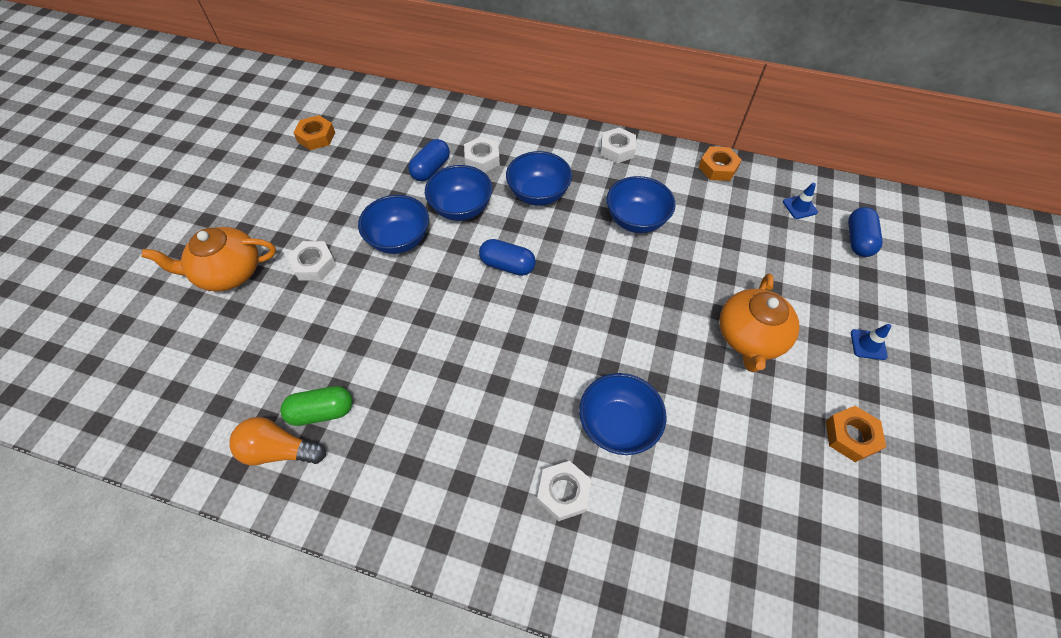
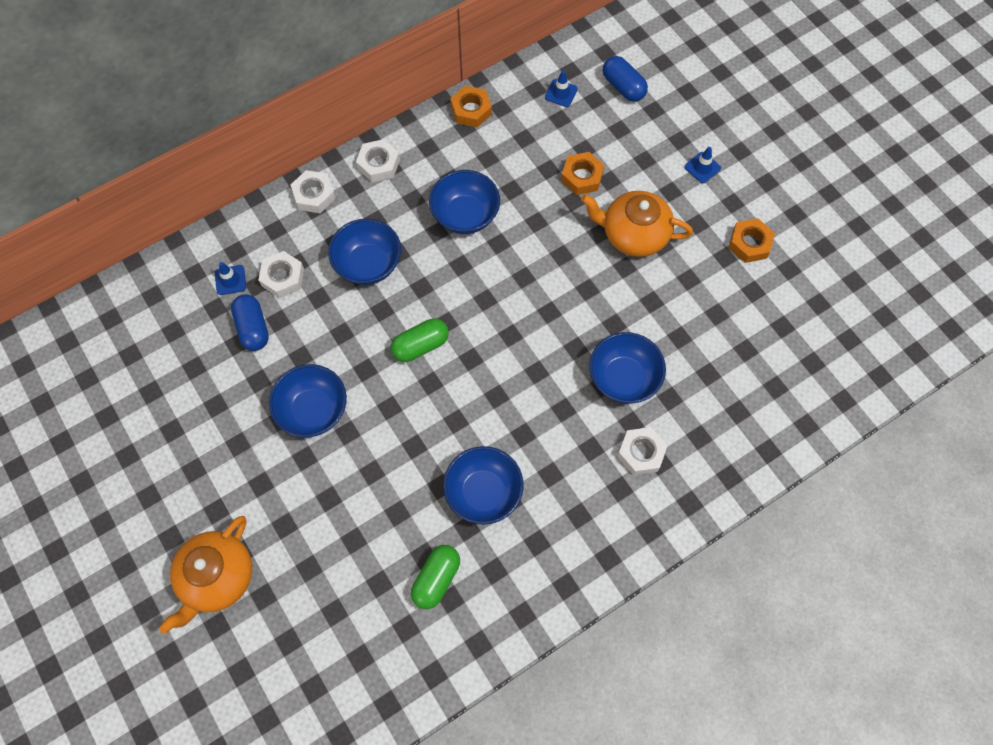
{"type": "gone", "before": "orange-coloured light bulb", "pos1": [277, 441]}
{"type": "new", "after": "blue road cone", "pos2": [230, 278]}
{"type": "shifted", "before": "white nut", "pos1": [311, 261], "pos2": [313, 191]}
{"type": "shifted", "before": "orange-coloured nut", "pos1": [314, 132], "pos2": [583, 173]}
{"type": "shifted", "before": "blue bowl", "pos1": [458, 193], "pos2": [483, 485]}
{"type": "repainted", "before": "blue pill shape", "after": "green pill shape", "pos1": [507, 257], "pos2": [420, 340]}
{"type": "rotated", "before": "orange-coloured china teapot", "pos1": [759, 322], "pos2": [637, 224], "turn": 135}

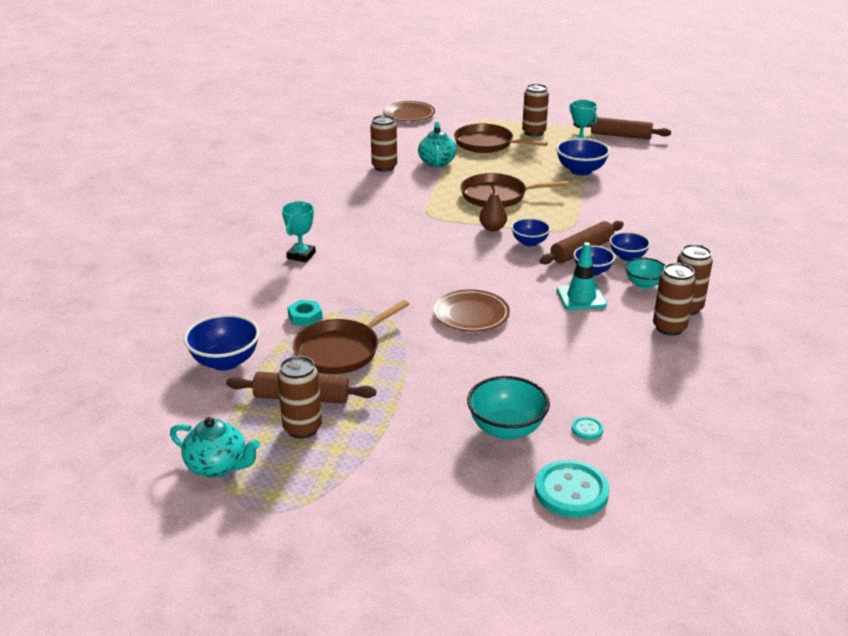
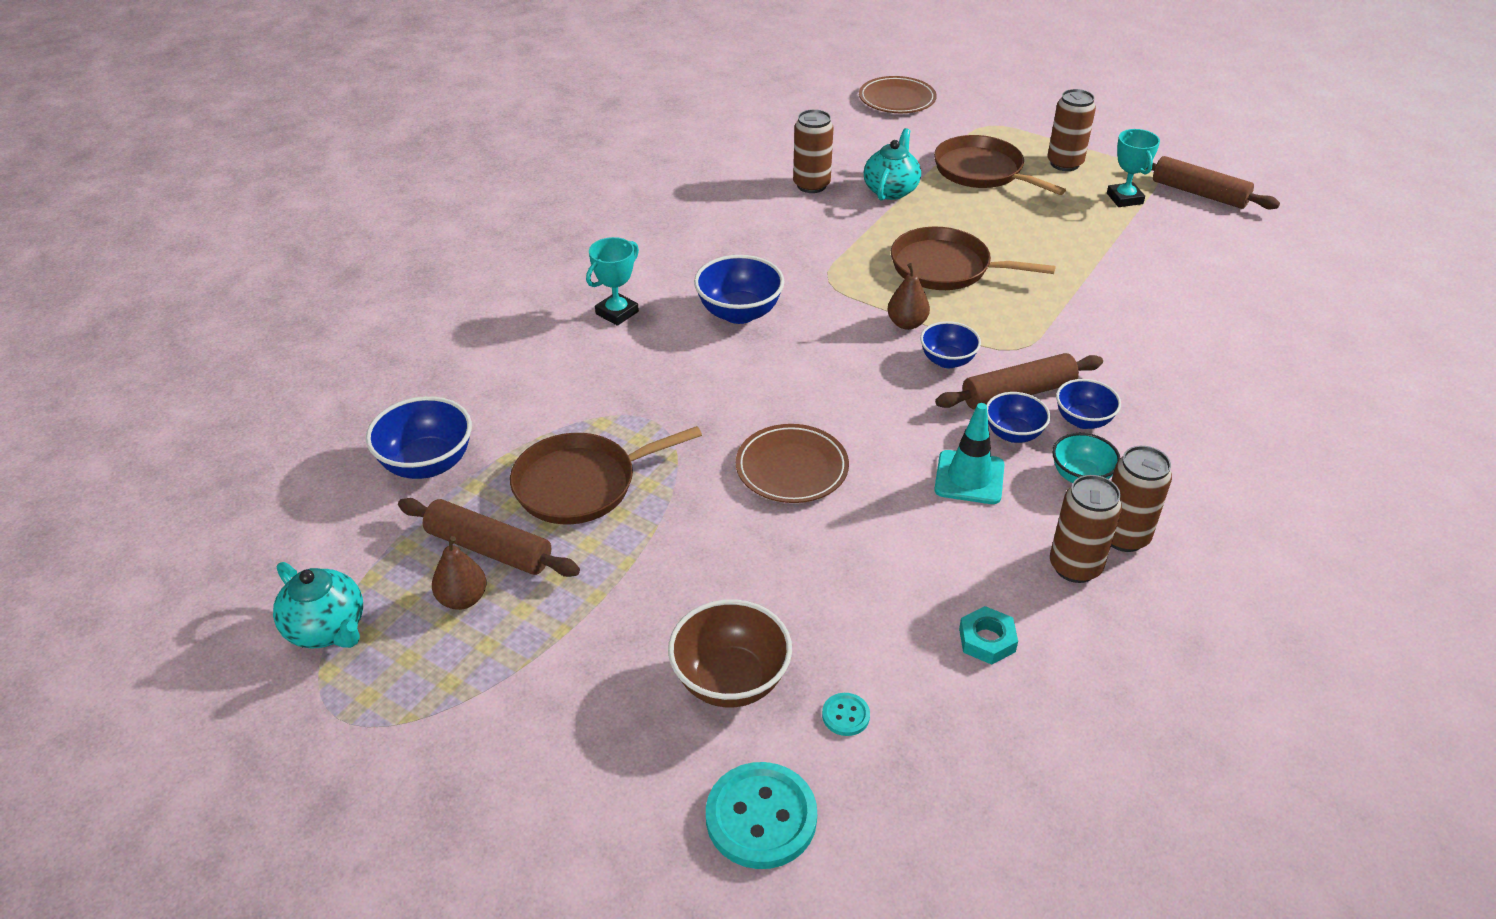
{"type": "shifted", "before": "turquoise nut", "pos1": [304, 313], "pos2": [988, 635]}
{"type": "shifted", "before": "blue bowl", "pos1": [583, 157], "pos2": [739, 289]}
{"type": "swapped", "before": "dark brown tin", "after": "dark brown pear", "pos1": [299, 397], "pos2": [459, 573]}
{"type": "repainted", "before": "turquoise bowl", "after": "dark brown bowl", "pos1": [508, 408], "pos2": [730, 653]}

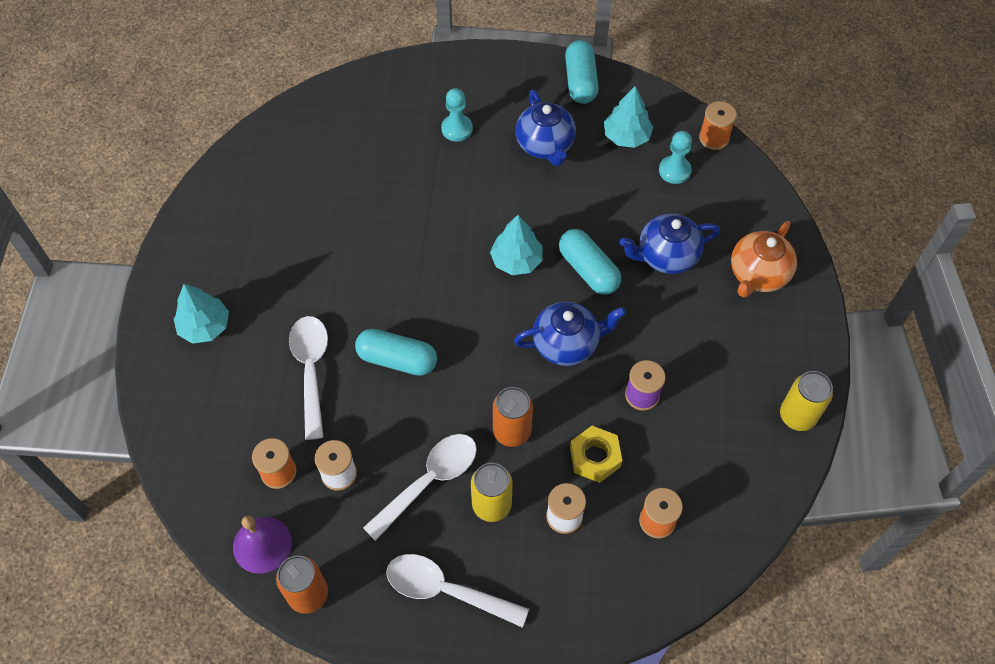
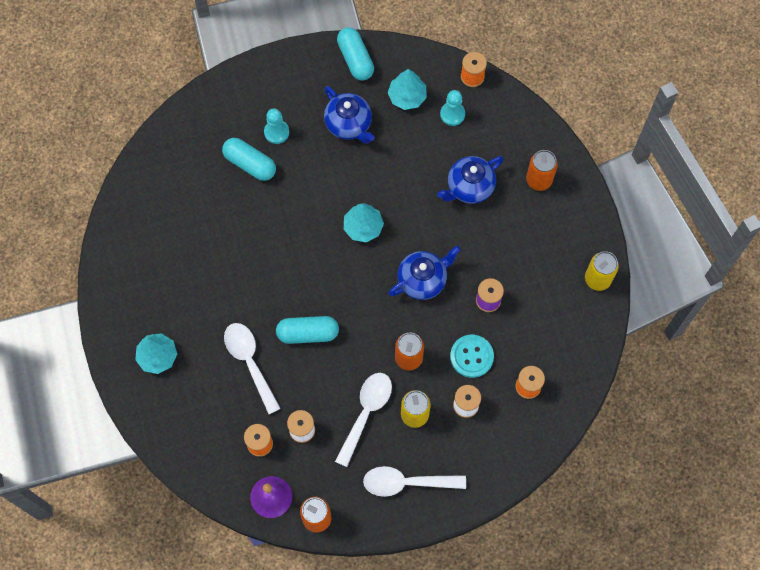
{"type": "shifted", "before": "turquoise pill shape", "pos1": [590, 262], "pos2": [249, 159]}
{"type": "swapped", "before": "bright yellow nut", "after": "turquoise shirt button", "pos1": [596, 454], "pos2": [472, 356]}
{"type": "swapped", "before": "orange-coloured china teapot", "after": "orange-coloured tin", "pos1": [764, 259], "pos2": [542, 170]}

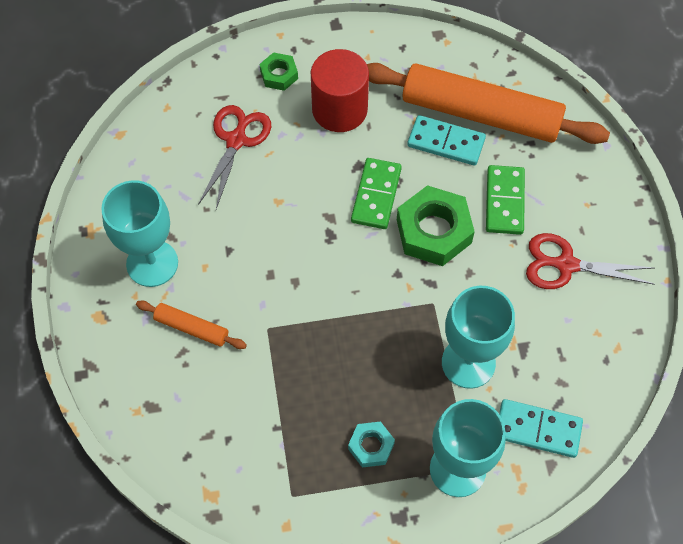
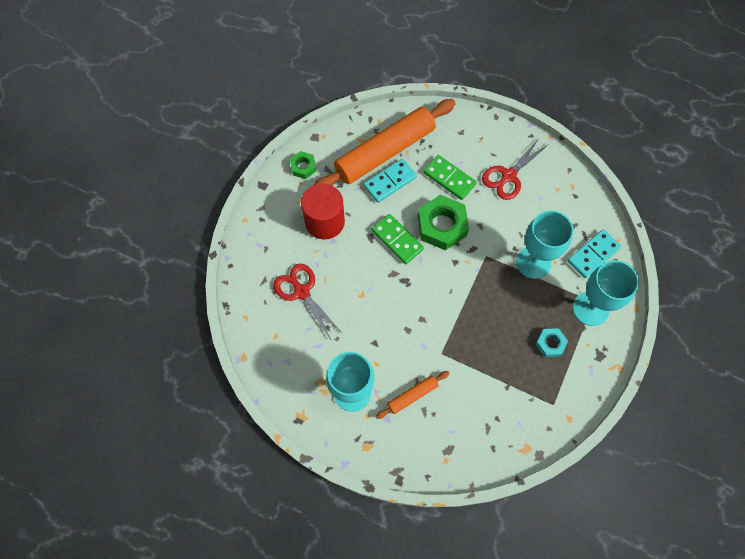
{"type": "shifted", "before": "green nut", "pos1": [279, 71], "pos2": [303, 165]}

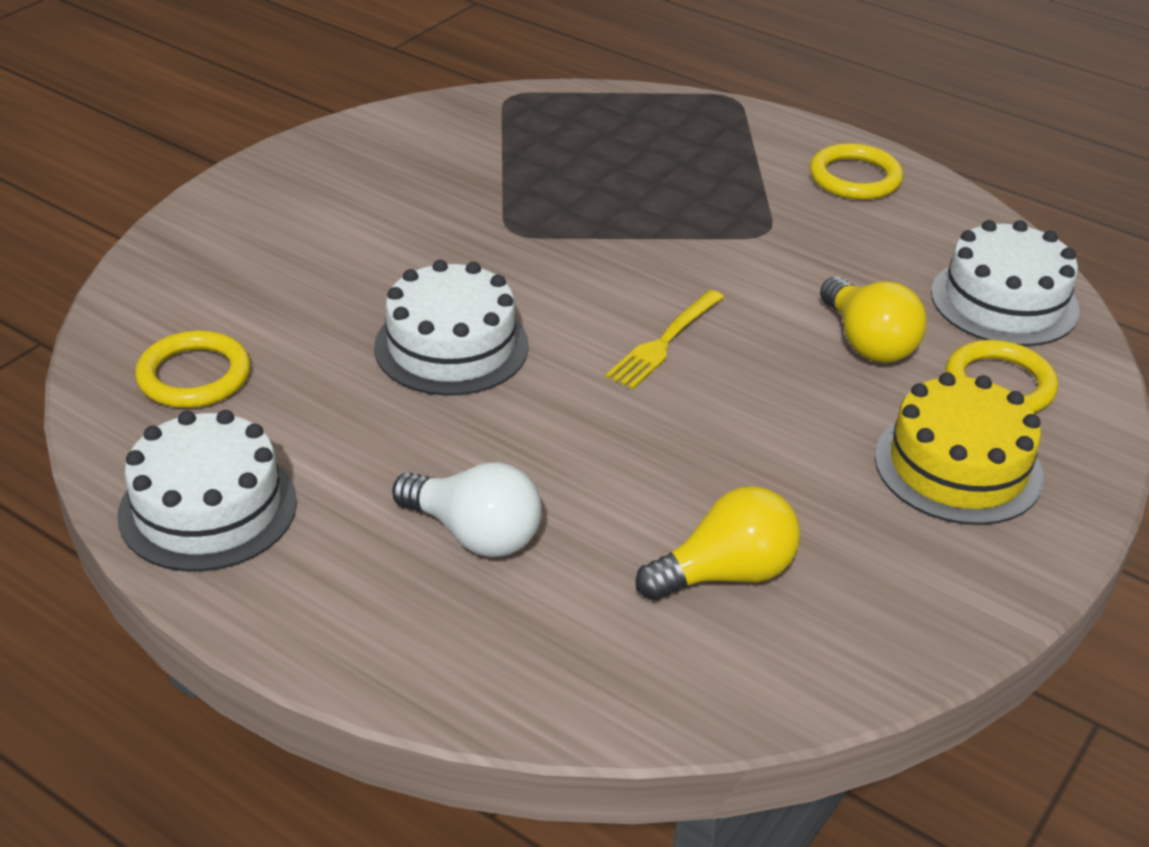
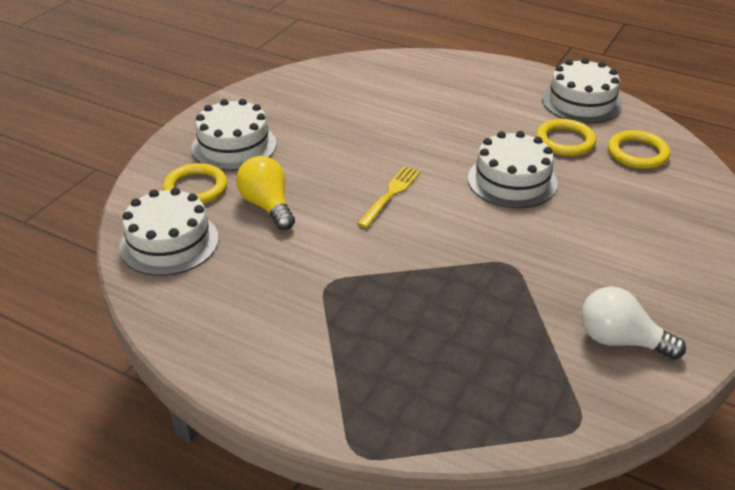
{"type": "gone", "before": "bright yellow light bulb", "pos1": [717, 543]}
{"type": "shifted", "before": "white light bulb", "pos1": [467, 510], "pos2": [633, 323]}
{"type": "shifted", "before": "bright yellow hoop", "pos1": [856, 171], "pos2": [566, 137]}
{"type": "repainted", "before": "bright yellow cake", "after": "white cake", "pos1": [959, 448], "pos2": [233, 135]}

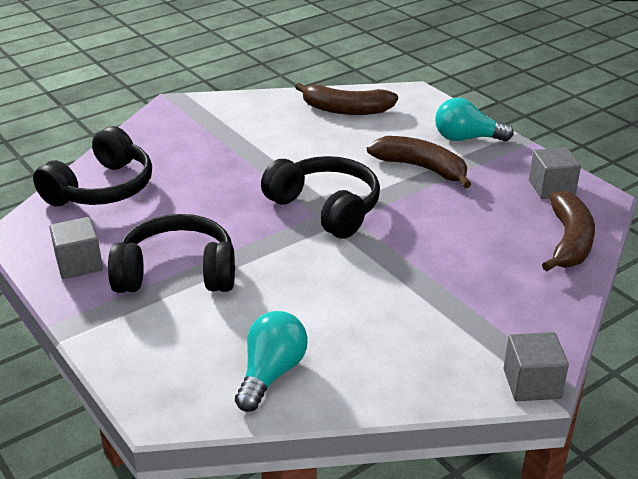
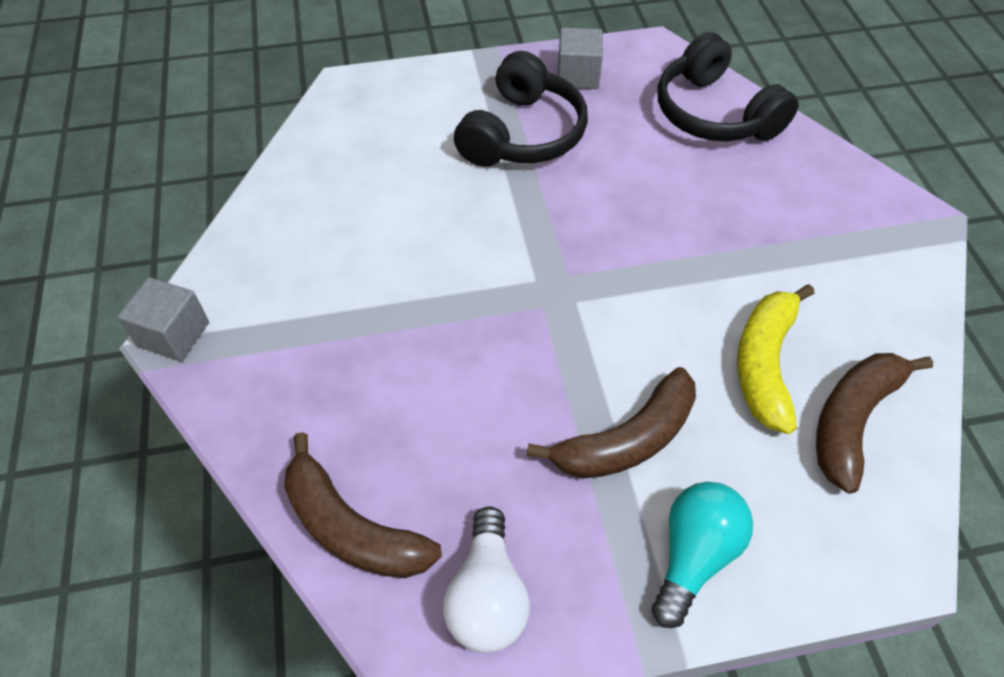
{"type": "gone", "before": "turquoise light bulb", "pos1": [271, 361]}
{"type": "gone", "before": "black headphones", "pos1": [320, 197]}
{"type": "new", "after": "bright yellow banana", "pos2": [776, 359]}
{"type": "swapped", "before": "ash-grey solid cube", "after": "white light bulb", "pos1": [555, 173], "pos2": [486, 579]}

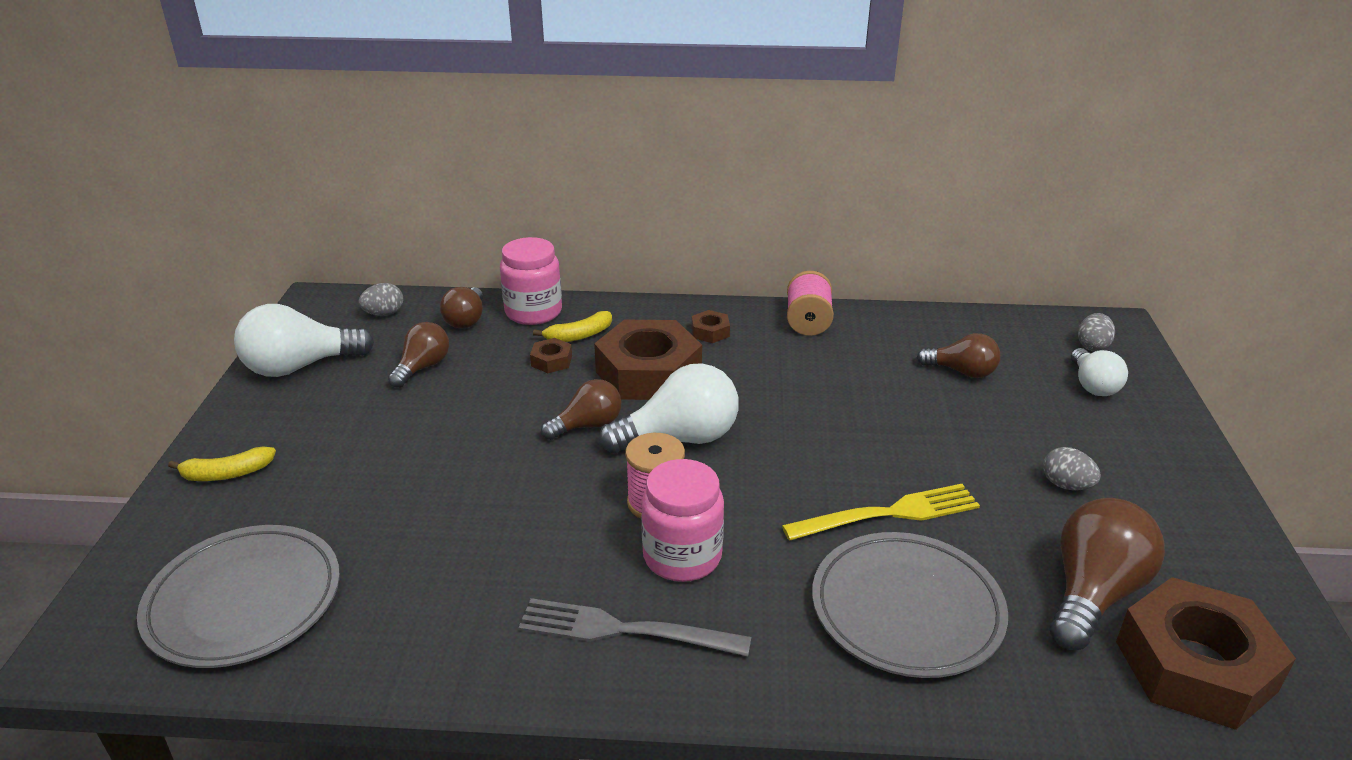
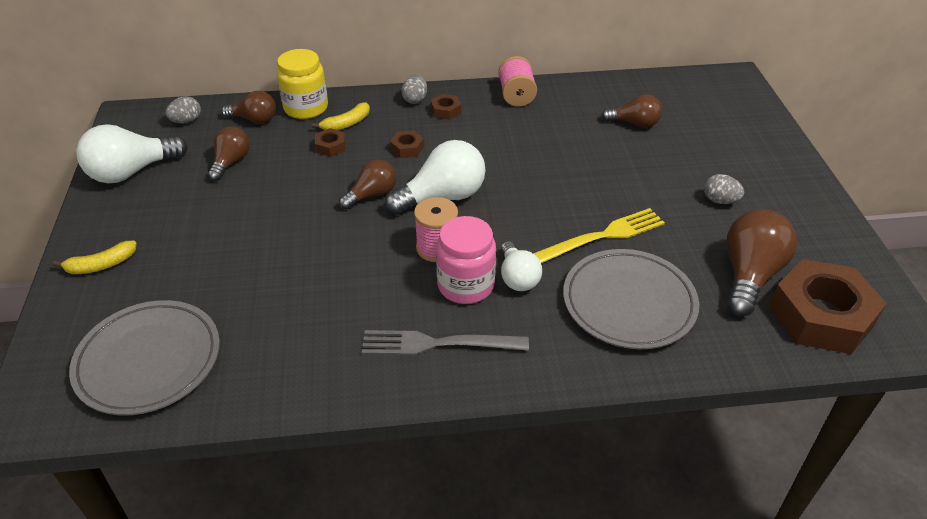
{"type": "shifted", "before": "white light bulb", "pos1": [1099, 372], "pos2": [521, 266]}
{"type": "shifted", "before": "ash-grey egg", "pos1": [1096, 332], "pos2": [414, 89]}
{"type": "repainted", "before": "rose-pink preserve jar", "after": "bright yellow preserve jar", "pos1": [531, 281], "pos2": [302, 84]}
{"type": "rotated", "before": "dark brown light bulb", "pos1": [461, 308], "pos2": [248, 107], "turn": -75}
{"type": "scaled", "before": "dark brown nut", "pos1": [648, 360], "pos2": [407, 144], "scale": 0.42}

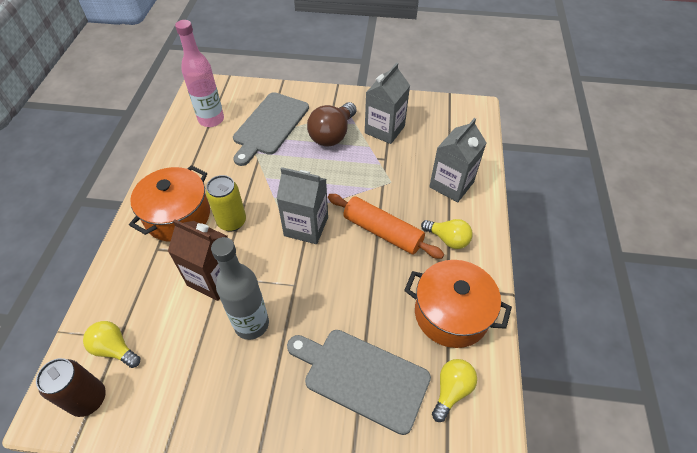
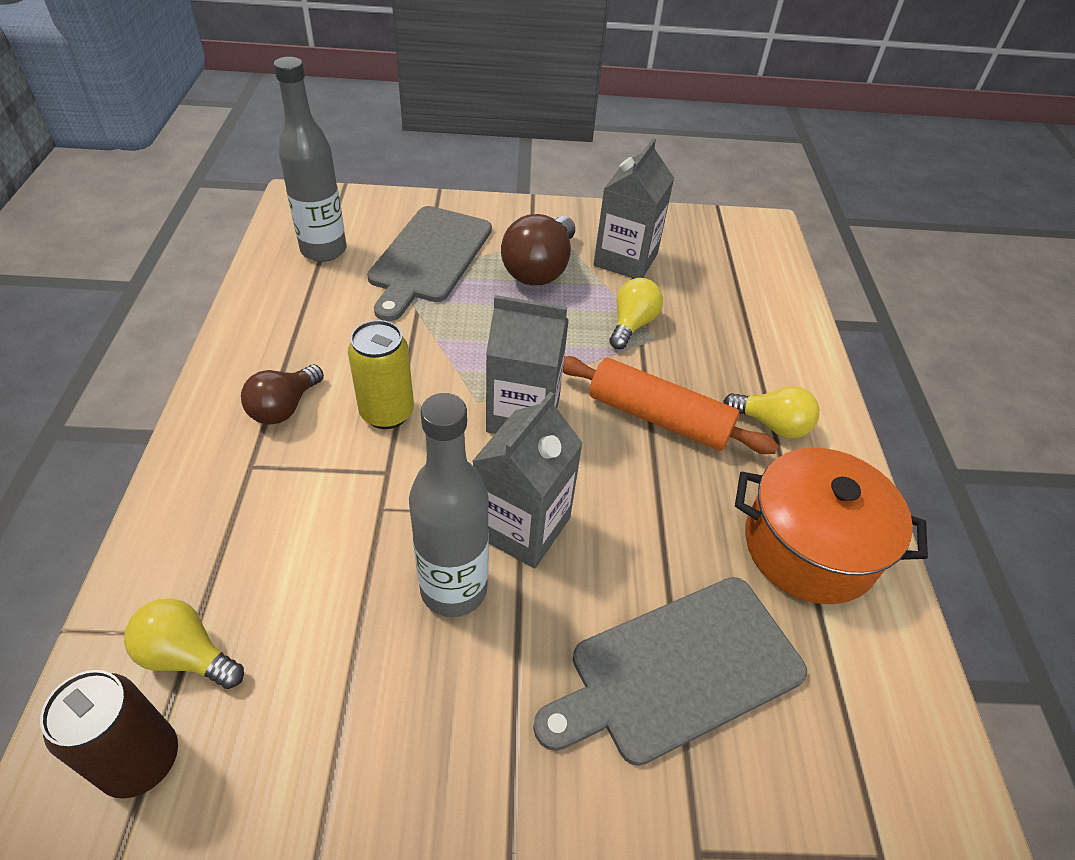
{"type": "gone", "before": "dark brown juice carton", "pos1": [198, 260]}
{"type": "shifted", "before": "ash-grey juice carton", "pos1": [458, 160], "pos2": [528, 480]}
{"type": "shifted", "before": "bright yellow light bulb", "pos1": [454, 390], "pos2": [636, 313]}
{"type": "swapped", "before": "orange-coloured stockpot", "after": "dark brown light bulb", "pos1": [169, 203], "pos2": [282, 394]}
{"type": "repainted", "before": "rose-pink bottle", "after": "ash-grey bottle", "pos1": [199, 73], "pos2": [310, 159]}
{"type": "rotated", "before": "ash-grey chopping board", "pos1": [359, 382], "pos2": [670, 671], "turn": -45}

